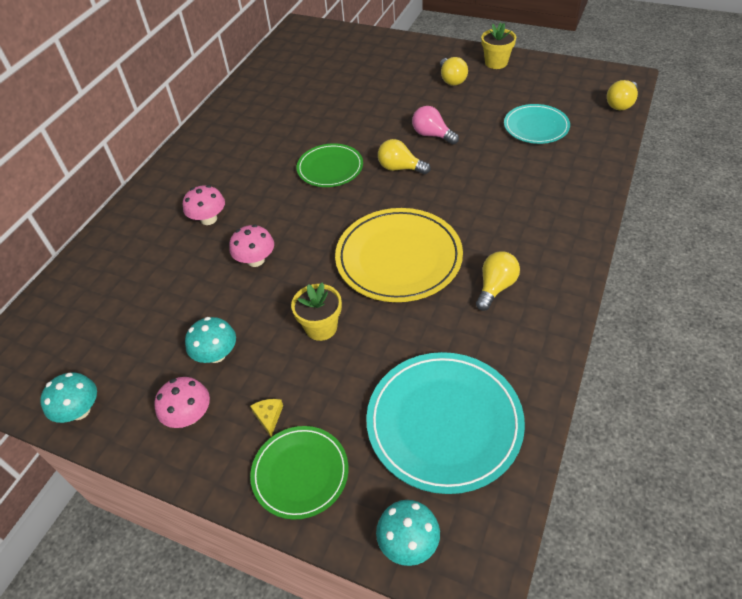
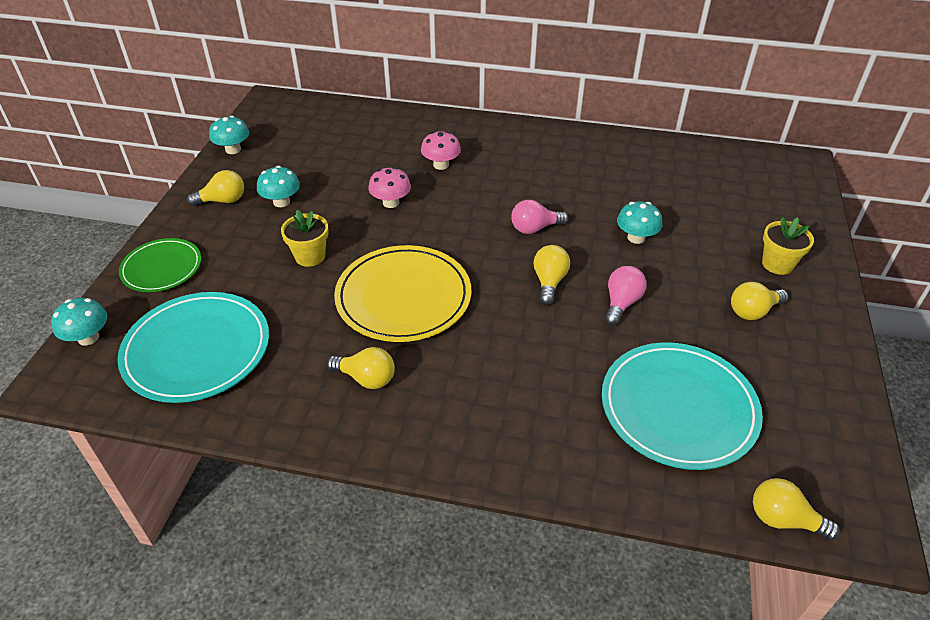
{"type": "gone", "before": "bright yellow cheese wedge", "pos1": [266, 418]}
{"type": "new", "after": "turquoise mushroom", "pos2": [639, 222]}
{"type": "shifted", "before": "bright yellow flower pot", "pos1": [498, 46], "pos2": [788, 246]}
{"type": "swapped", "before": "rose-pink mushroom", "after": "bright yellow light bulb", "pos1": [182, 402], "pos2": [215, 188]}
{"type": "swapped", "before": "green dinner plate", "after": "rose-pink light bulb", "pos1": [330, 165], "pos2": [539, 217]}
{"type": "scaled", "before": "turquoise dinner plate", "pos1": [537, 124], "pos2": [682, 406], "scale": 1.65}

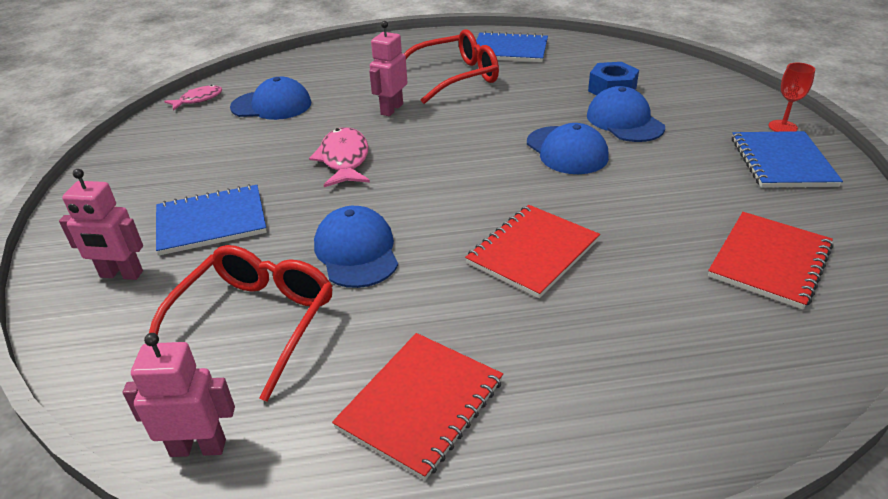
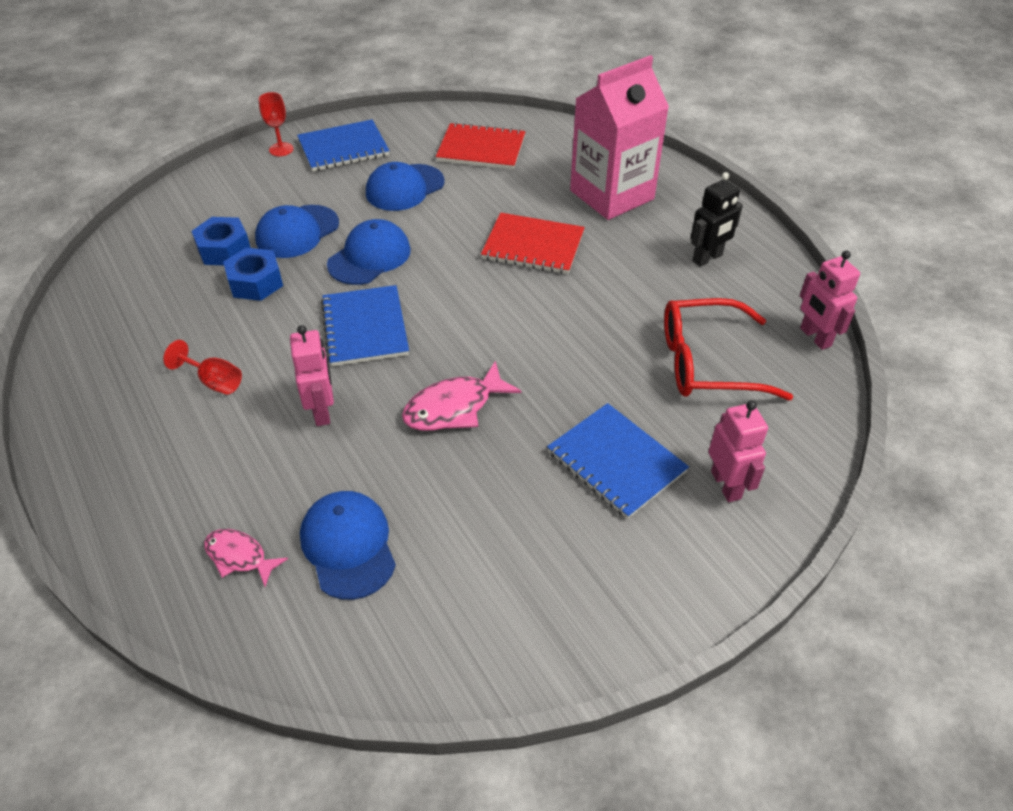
{"type": "new", "after": "blue nut", "pos2": [253, 274]}
{"type": "new", "after": "rose-pink juice carton", "pos2": [619, 137]}
{"type": "shifted", "before": "rose-pink fish figure", "pos1": [193, 98], "pos2": [246, 558]}
{"type": "shifted", "before": "blue peaked cap", "pos1": [356, 247], "pos2": [405, 186]}
{"type": "shifted", "before": "blue notebook", "pos1": [512, 46], "pos2": [365, 325]}
{"type": "swapped", "before": "red notebook", "after": "black toy robot", "pos1": [417, 406], "pos2": [717, 219]}
{"type": "swapped", "before": "red glasses", "after": "red wine glass", "pos1": [451, 66], "pos2": [202, 367]}
{"type": "rotated", "before": "rose-pink toy robot", "pos1": [388, 68], "pos2": [312, 375], "turn": -105}

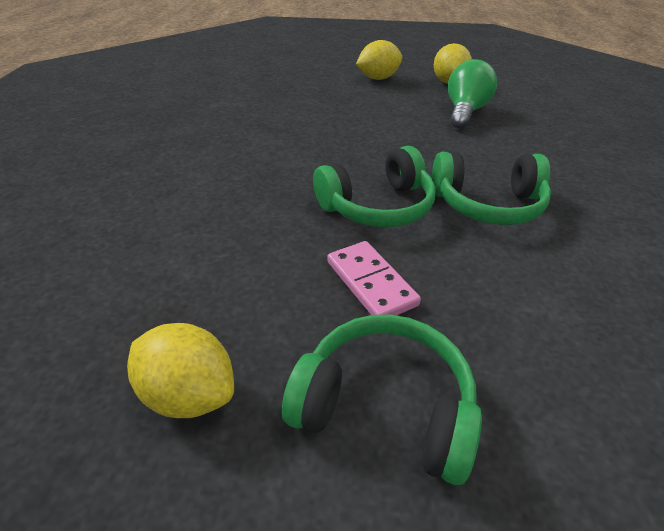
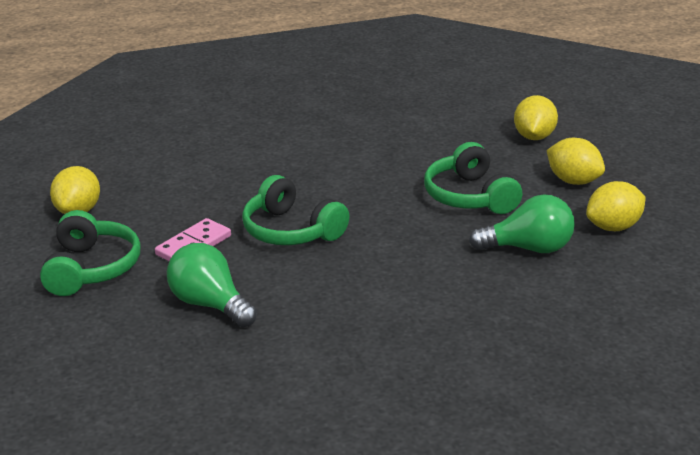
{"type": "new", "after": "green light bulb", "pos2": [212, 285]}
{"type": "new", "after": "bright yellow toy lemon", "pos2": [536, 117]}
{"type": "shifted", "before": "green headphones", "pos1": [491, 188], "pos2": [473, 178]}

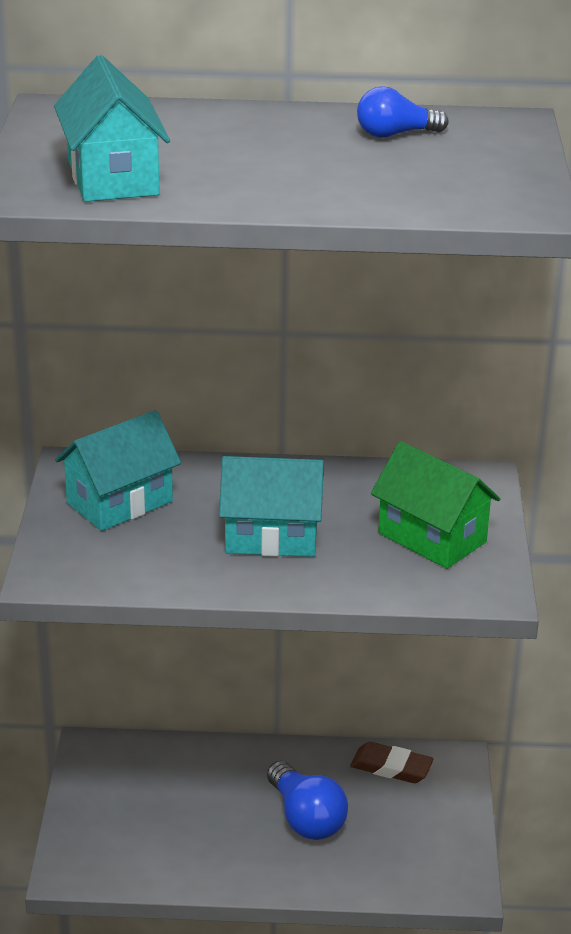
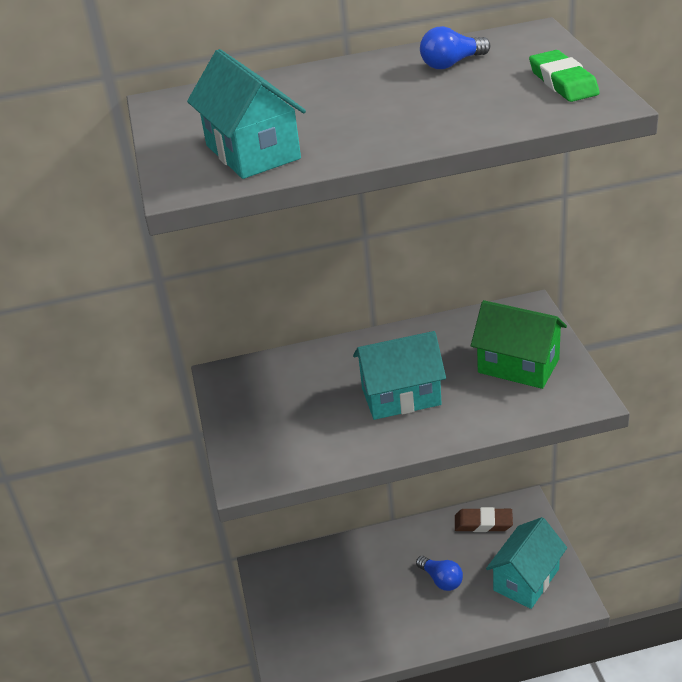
{"type": "new", "after": "green eraser", "pos2": [564, 76]}
{"type": "shifted", "before": "turquoise toy house", "pos1": [118, 470], "pos2": [526, 563]}
{"type": "scaled", "before": "blue light bulb", "pos1": [307, 800], "pos2": [439, 573], "scale": 0.64}

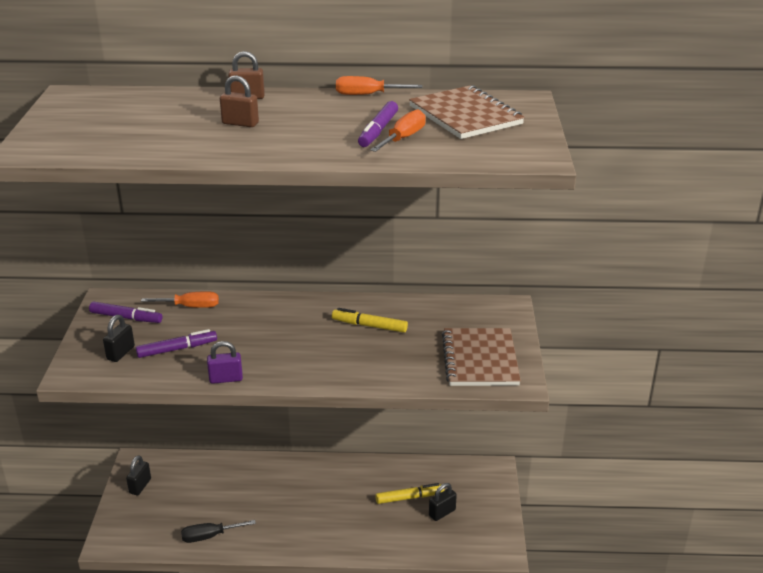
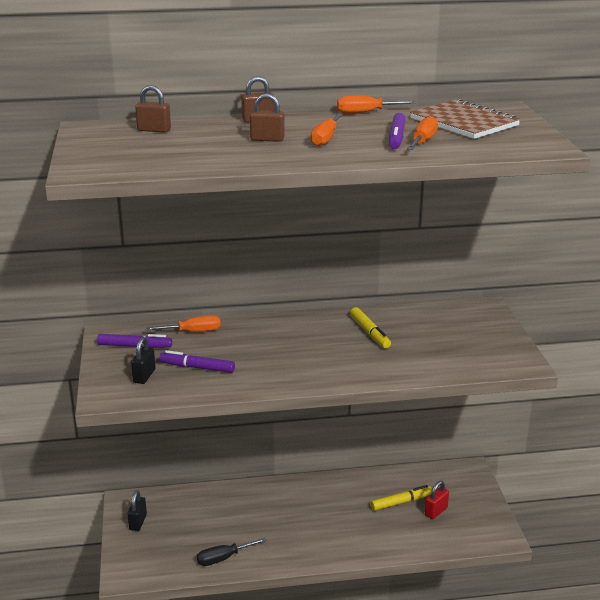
{"type": "gone", "before": "royal purple padlock", "pos1": [225, 362]}
{"type": "gone", "before": "dark brown notebook", "pos1": [481, 357]}
{"type": "new", "after": "dark brown padlock", "pos2": [153, 109]}
{"type": "new", "after": "orange-coloured flat screwdriver", "pos2": [327, 129]}
{"type": "repainted", "before": "black padlock", "after": "red padlock", "pos1": [443, 502], "pos2": [437, 500]}
{"type": "rotated", "before": "royal purple marker", "pos1": [176, 343], "pos2": [197, 361], "turn": -135}
{"type": "rotated", "before": "bright yellow marker", "pos1": [370, 320], "pos2": [370, 327], "turn": -120}

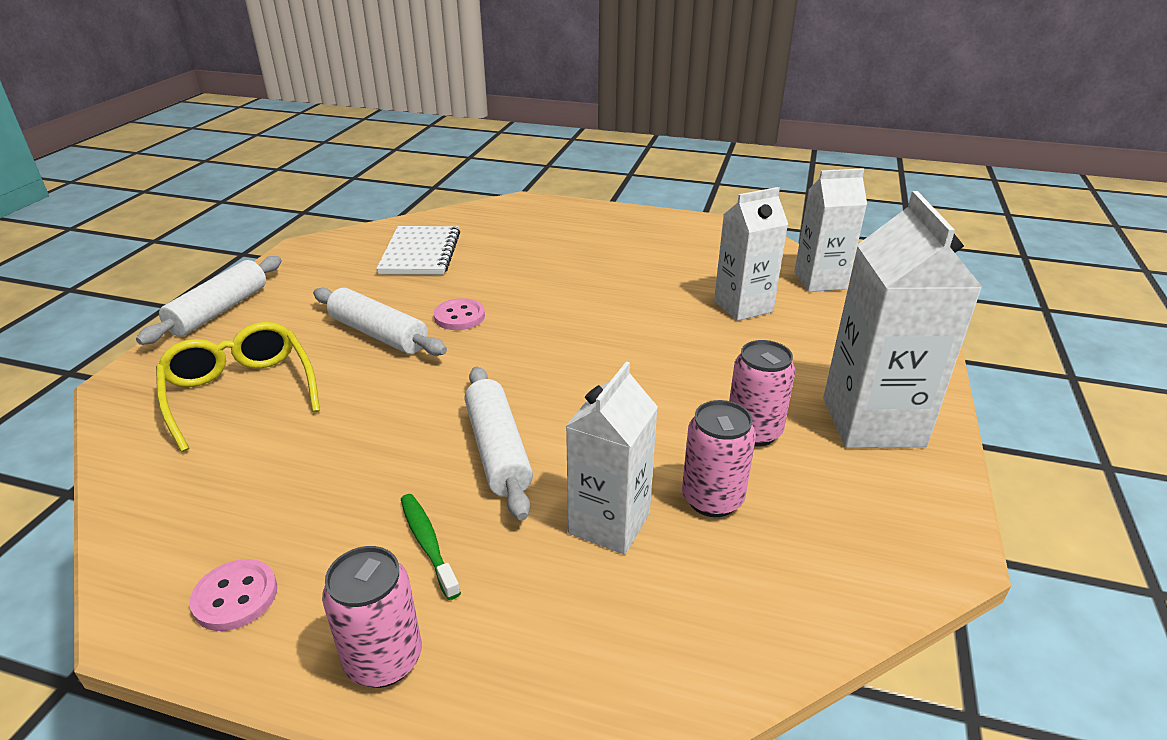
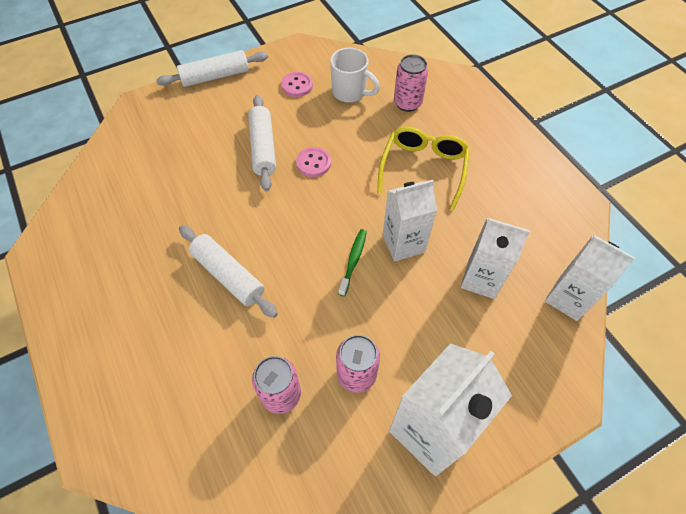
{"type": "shifted", "before": "bright yellow glasses", "pos1": [238, 387], "pos2": [423, 168]}
{"type": "shifted", "before": "rose-pink shirt button", "pos1": [233, 595], "pos2": [297, 84]}
{"type": "shifted", "before": "rose-pink tin", "pos1": [372, 617], "pos2": [411, 83]}
{"type": "shifted", "before": "green toothbrush", "pos1": [431, 547], "pos2": [352, 262]}
{"type": "shifted", "before": "white juice carton", "pos1": [612, 458], "pos2": [410, 221]}
{"type": "swapped", "before": "white notebook", "after": "white mug", "pos1": [418, 250], "pos2": [355, 75]}
{"type": "rotated", "before": "white pastry roller", "pos1": [498, 443], "pos2": [228, 271], "turn": -75}

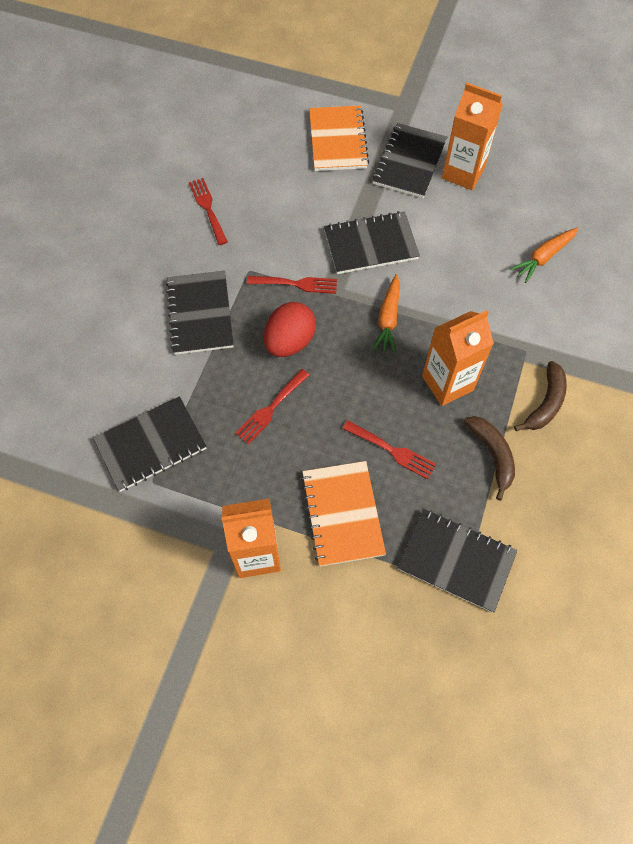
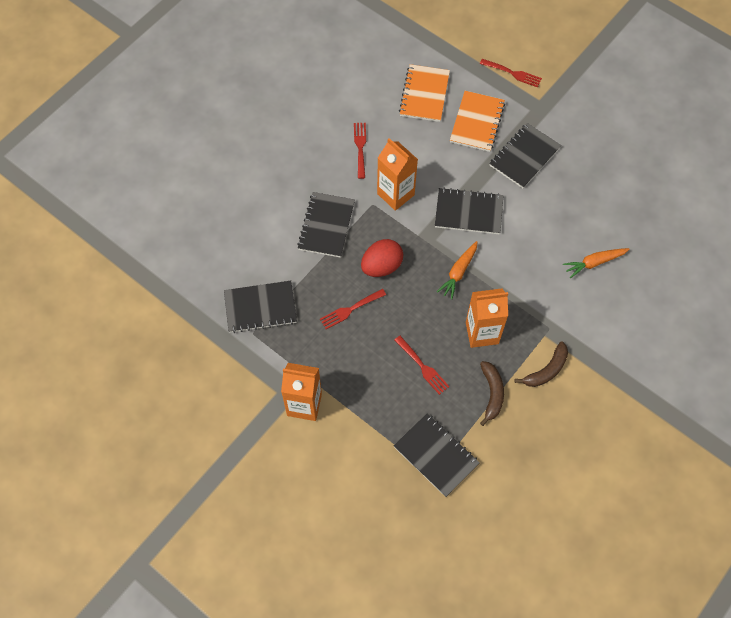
{"type": "shifted", "before": "red dinner fork", "pos1": [292, 285], "pos2": [511, 73]}
{"type": "shifted", "before": "orange-coloured notebook", "pos1": [343, 514], "pos2": [424, 93]}
{"type": "shifted", "before": "orange-coloured juice carton", "pos1": [472, 136], "pos2": [397, 174]}

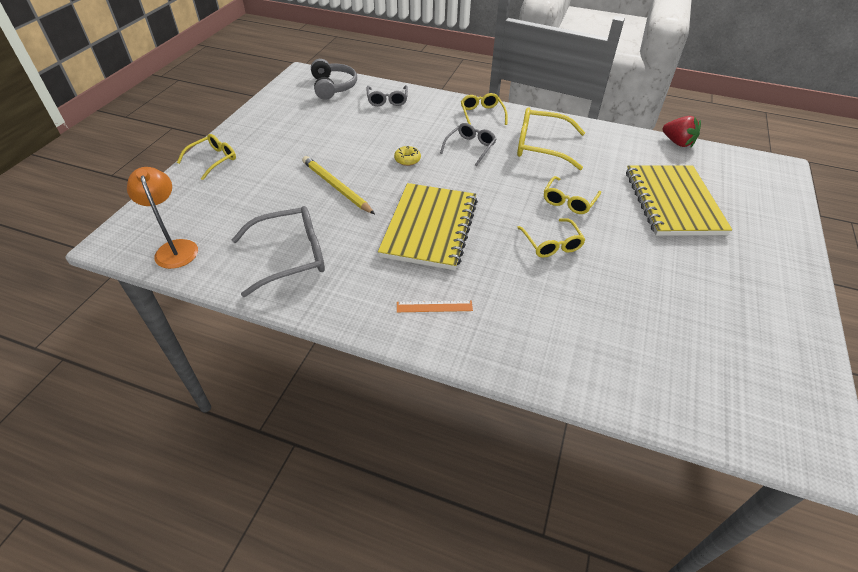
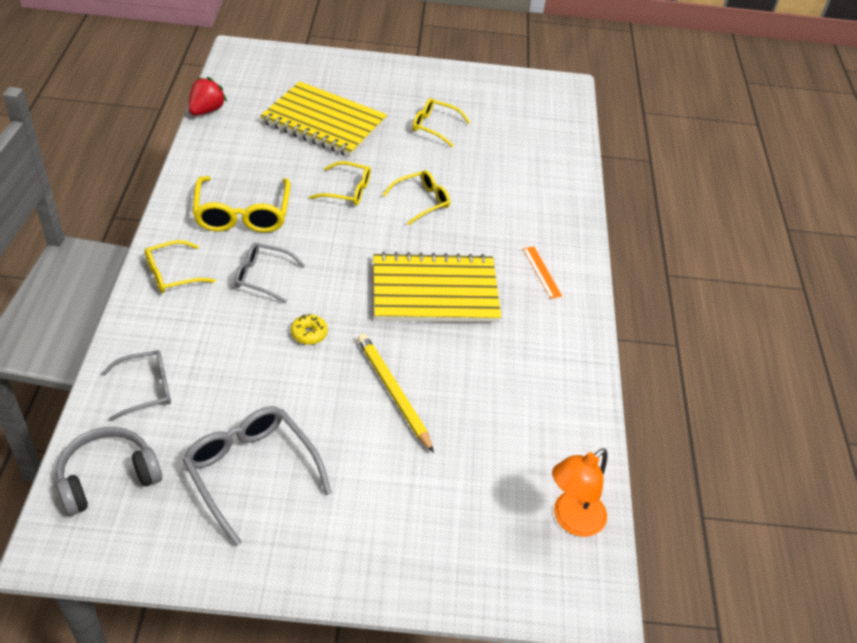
{"type": "shifted", "before": "bright yellow glasses", "pos1": [206, 157], "pos2": [441, 122]}
{"type": "shifted", "before": "ash-grey glasses", "pos1": [278, 251], "pos2": [257, 476]}
{"type": "rotated", "before": "bright yellow lead pencil", "pos1": [338, 185], "pos2": [395, 393], "turn": 120}
{"type": "rotated", "before": "bright yellow notebook", "pos1": [679, 200], "pos2": [323, 119], "turn": 45}

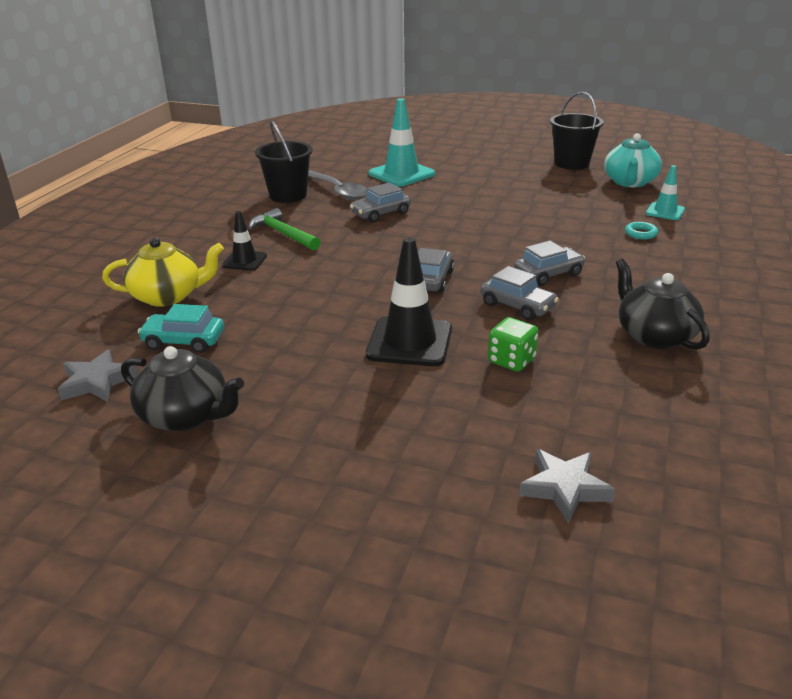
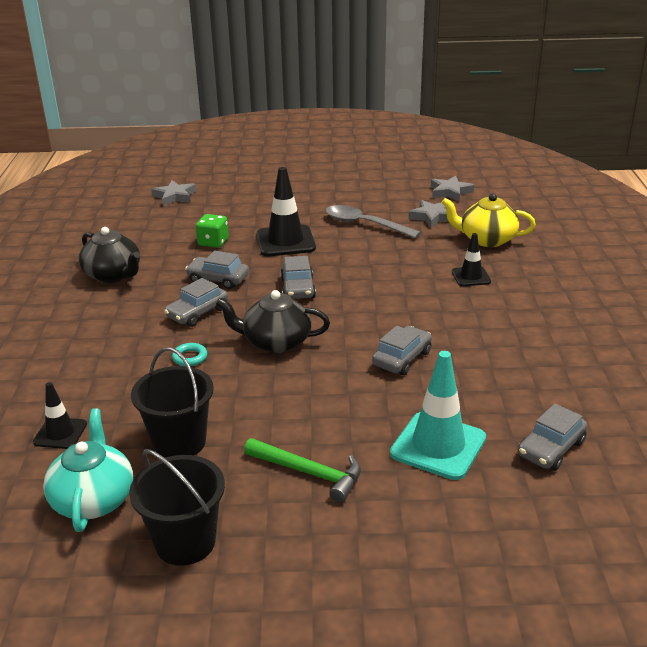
{"type": "new", "after": "ash-grey automobile", "pos2": [552, 437]}
{"type": "shifted", "before": "black china teapot", "pos1": [182, 388], "pos2": [273, 321]}
{"type": "shifted", "before": "green hammer", "pos1": [284, 229], "pos2": [302, 470]}
{"type": "shifted", "before": "black pail", "pos1": [284, 162], "pos2": [172, 402]}
{"type": "shifted", "before": "ash-grey spoon", "pos1": [338, 185], "pos2": [373, 221]}
{"type": "shifted", "before": "turquoise hoop", "pos1": [641, 230], "pos2": [189, 354]}
{"type": "swapped", "before": "turquoise automobile", "after": "ash-grey star", "pos1": [181, 328], "pos2": [428, 214]}
{"type": "repainted", "before": "turquoise road cone", "after": "black road cone", "pos1": [665, 192], "pos2": [60, 415]}
{"type": "rotated", "before": "bright yellow china teapot", "pos1": [163, 272], "pos2": [488, 220], "turn": 45}

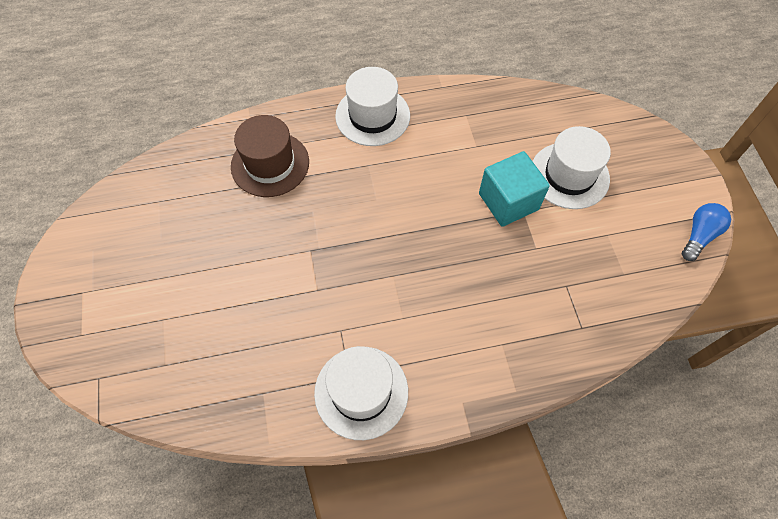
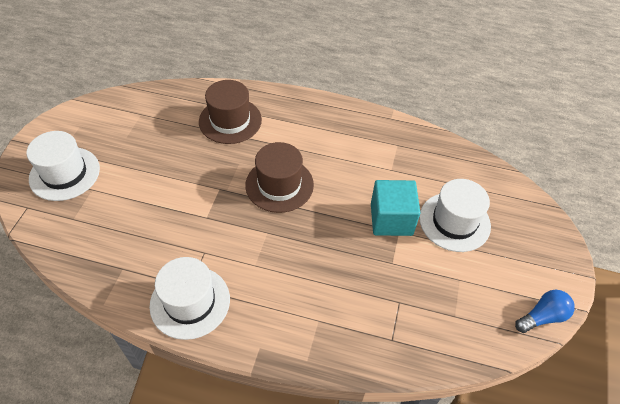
{"type": "new", "after": "dark brown tall hat", "pos2": [279, 177]}
{"type": "shifted", "before": "white tall hat", "pos1": [372, 106], "pos2": [63, 166]}

